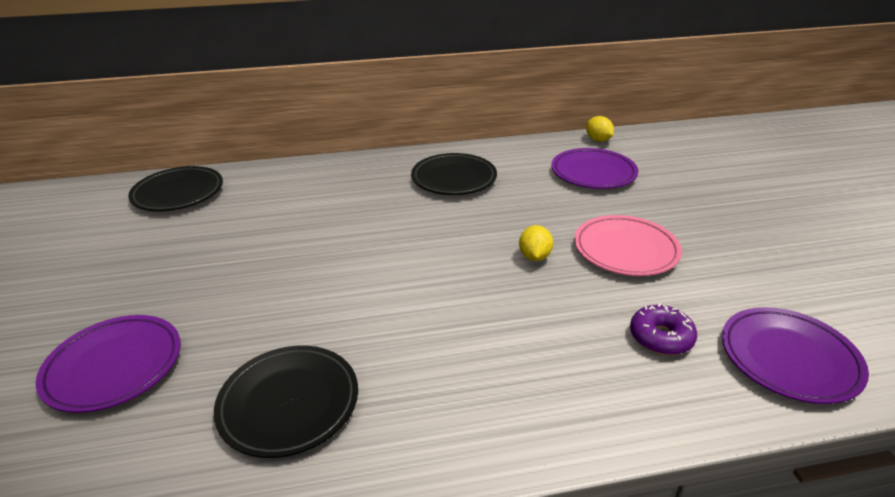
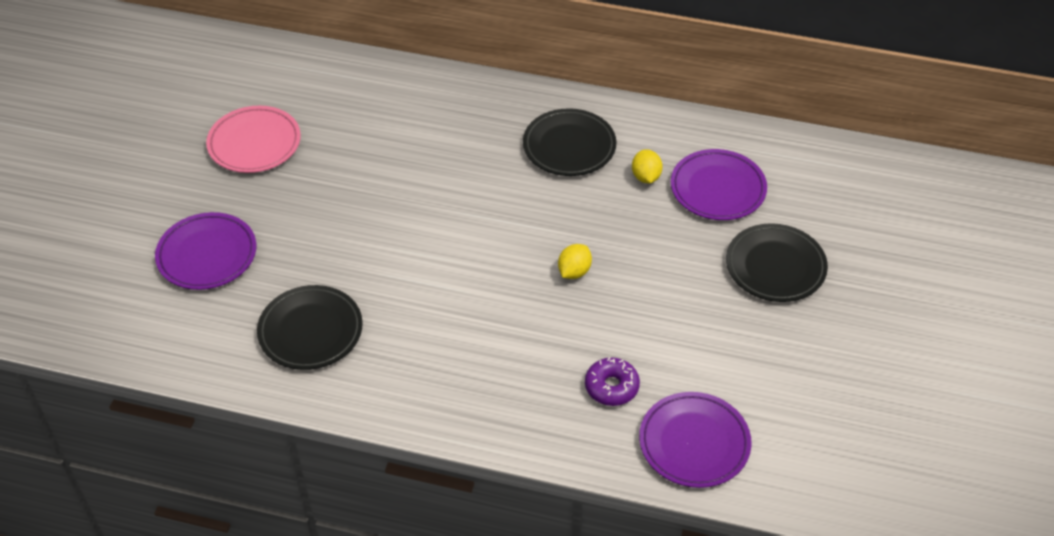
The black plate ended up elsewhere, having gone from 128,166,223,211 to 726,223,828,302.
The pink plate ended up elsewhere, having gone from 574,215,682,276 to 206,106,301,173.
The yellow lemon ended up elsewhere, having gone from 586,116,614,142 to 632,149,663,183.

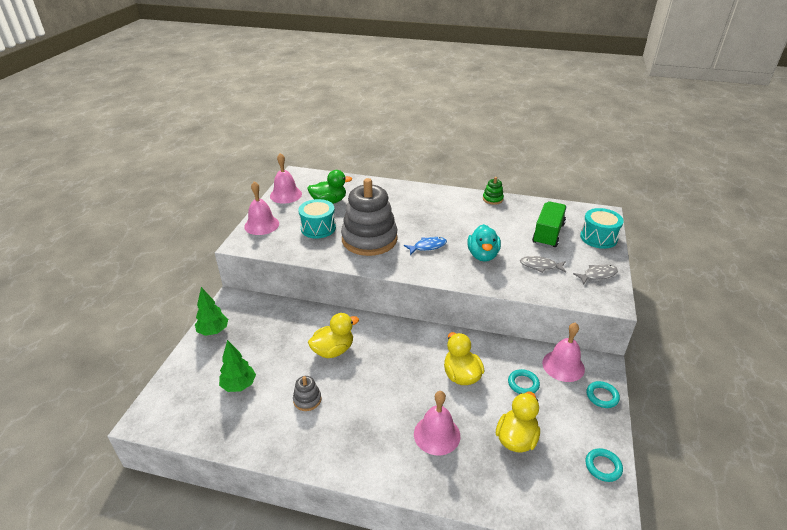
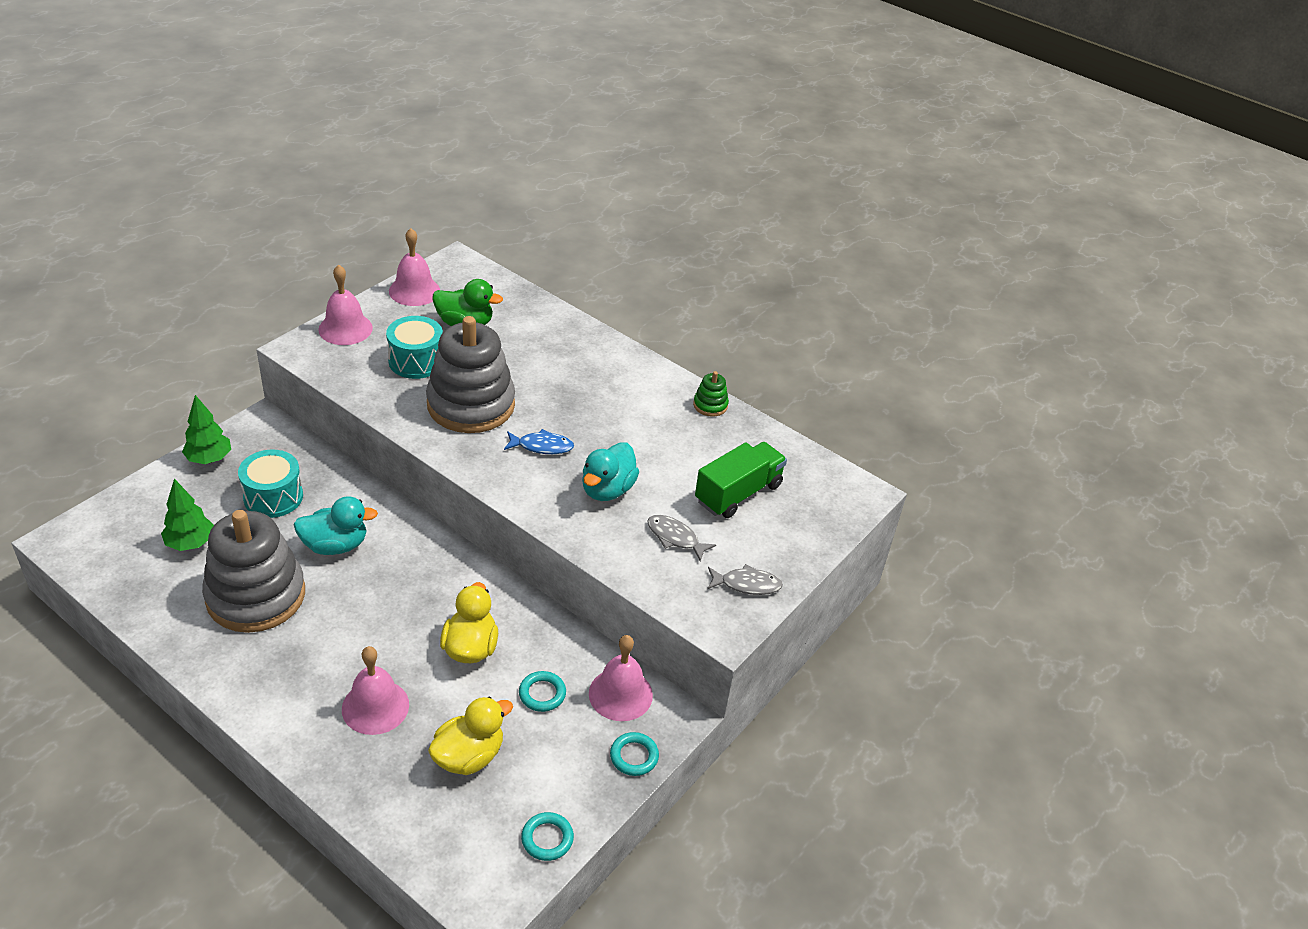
The turquoise drum ended up elsewhere, having gone from 580,208,624,249 to 238,450,303,518.
What was the yellow duck at 308,313,359,358 turned into the turquoise duck at 294,496,378,555.
The size of the grey stacking toy at 293,376,321,411 changed by a factor of 2.45.

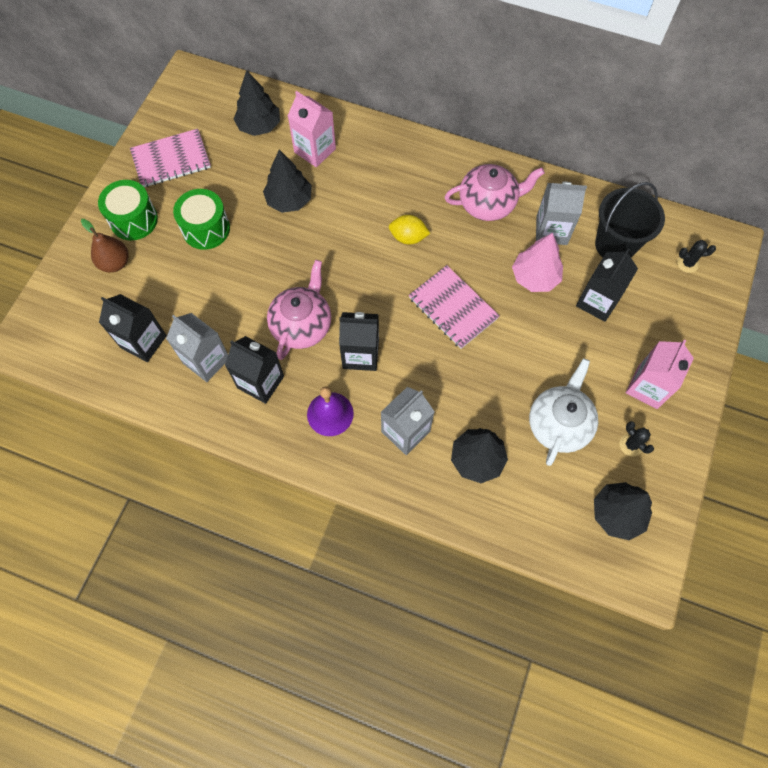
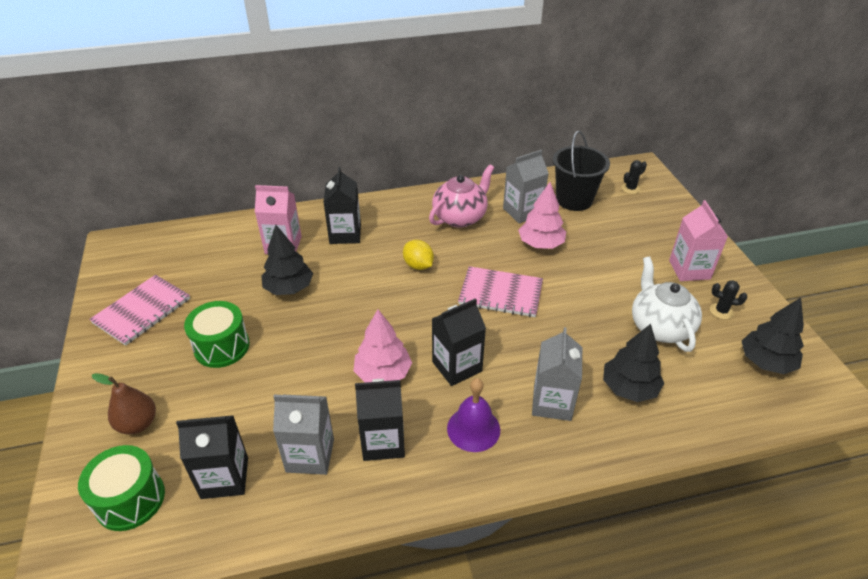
The second view lost the black tree at 234,70,280,136.
The green drum ended up elsewhere, having gone from 98,180,158,240 to 78,445,165,531.
The black carton ended up elsewhere, having gone from 576,249,638,322 to 323,167,361,244.
Where the pink teapot stood at 267,260,331,360, the pink tree came to stand at 354,309,412,383.
The yellow lemon at 389,215,430,244 ended up facing another way, 75 degrees clockwise from before.

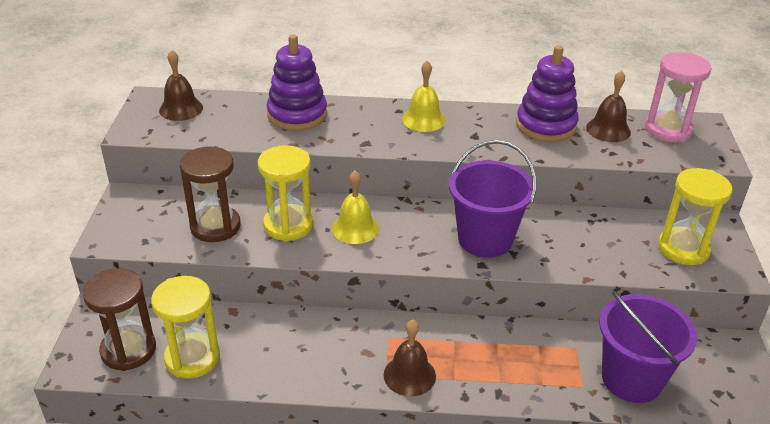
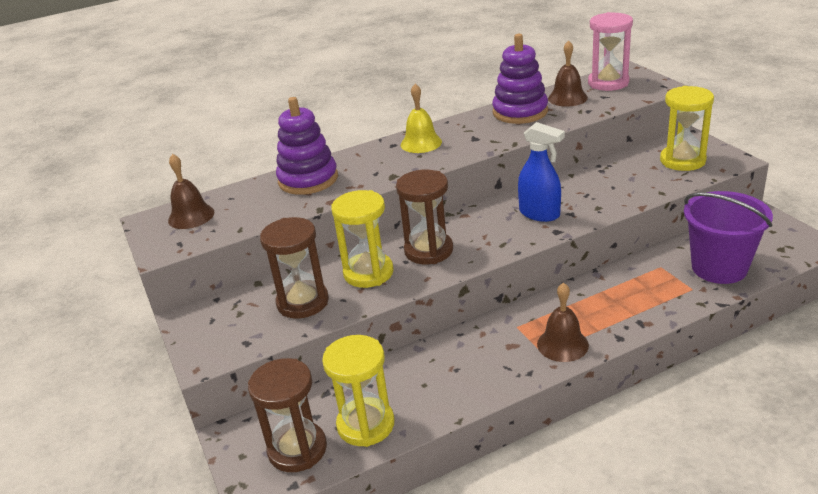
Where the yellow bell stood at 332,170,379,244, the brown hourglass came to stand at 396,170,453,264.
Where the purple bucket stood at 449,140,536,258, the blue spray bottle came to stand at 518,122,565,222.

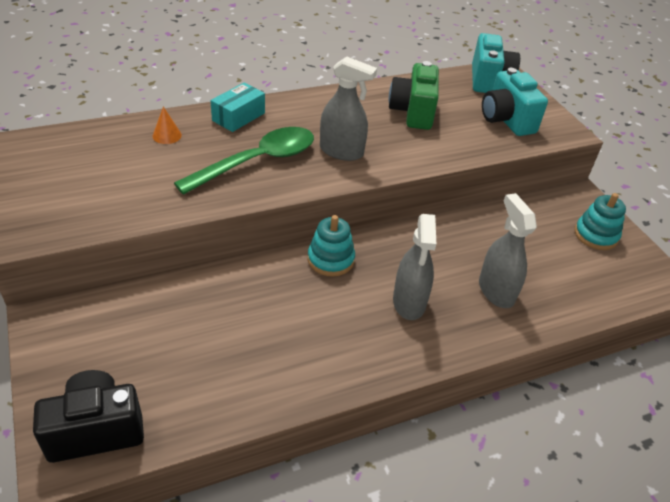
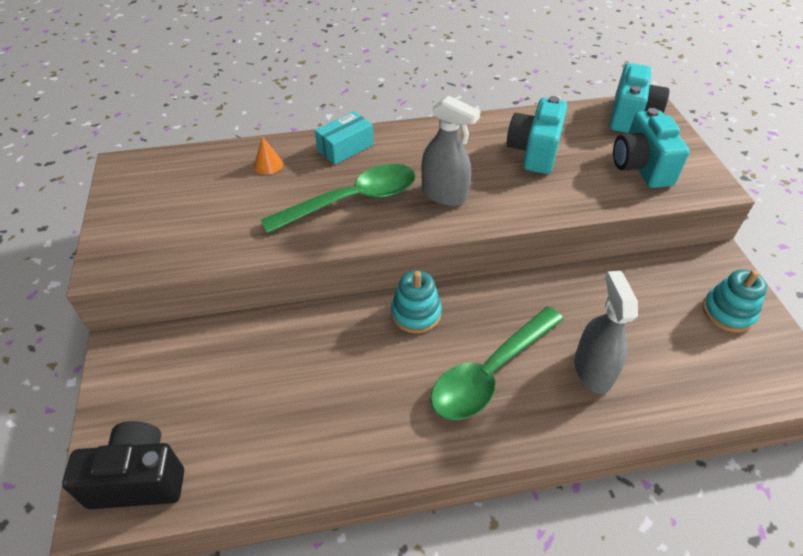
Where the grey spray bottle stood at 393,214,436,320, the green spoon came to stand at 431,306,564,420.
What was the green camera at 389,61,439,130 turned into the turquoise camera at 507,96,567,174.

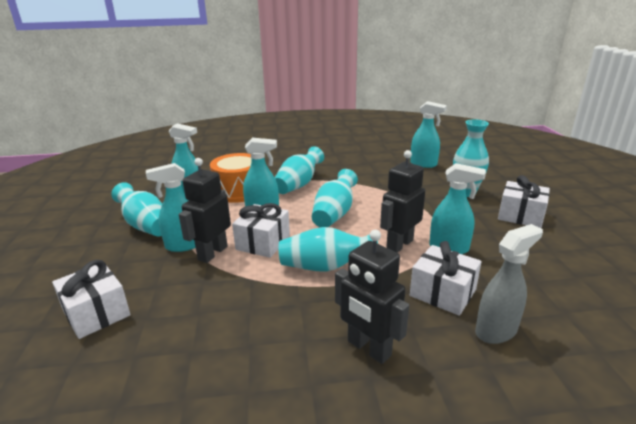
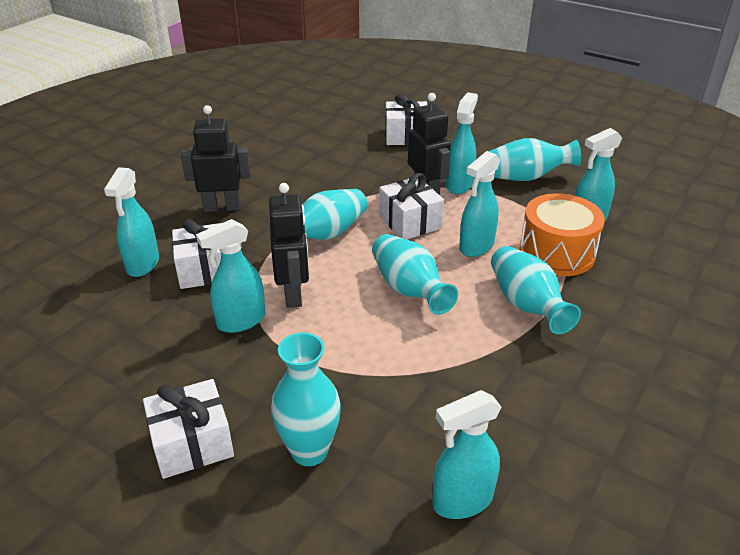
What was the grey spray bottle at 475,224,543,344 turned into the turquoise spray bottle at 104,167,159,277.

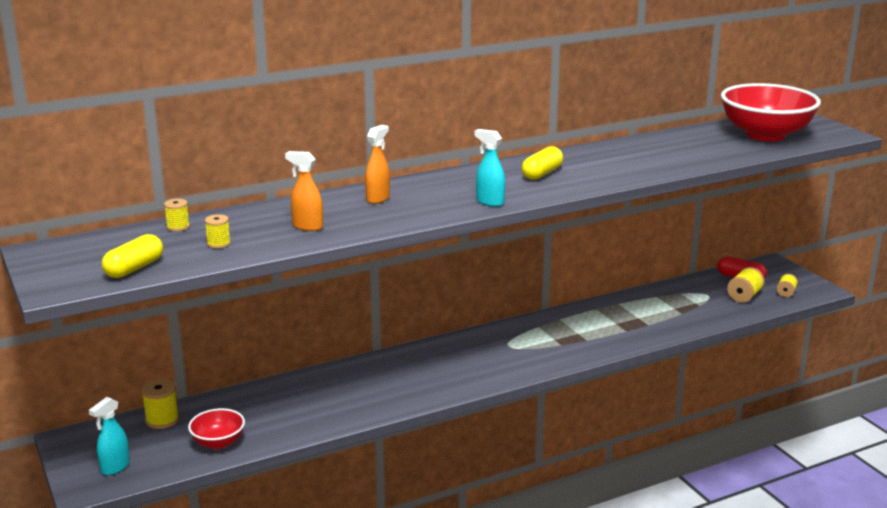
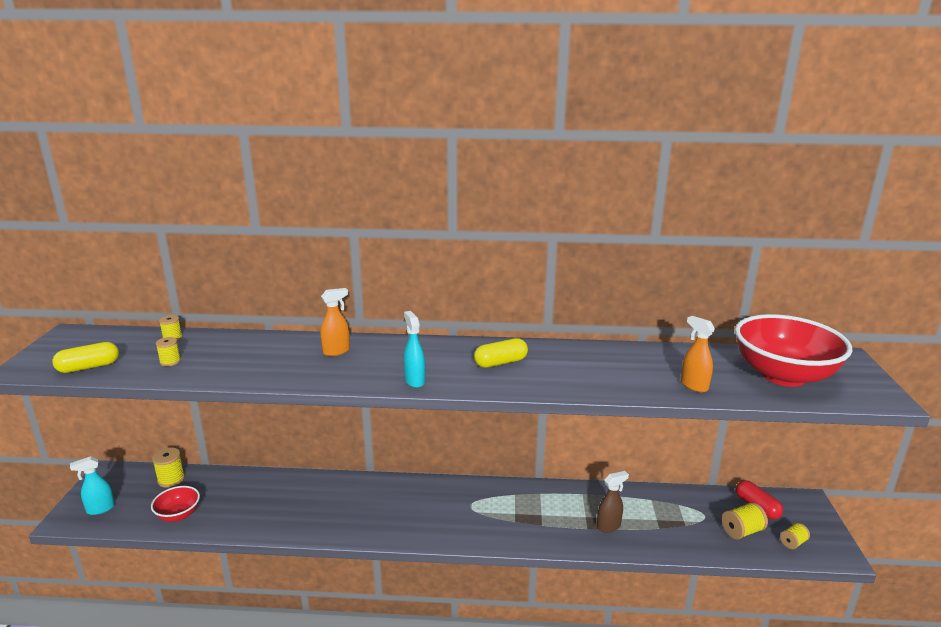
The second view gained the brown spray bottle at 597,471,629,533.
The orange spray bottle ended up elsewhere, having gone from 285,151,323,231 to 681,316,715,392.

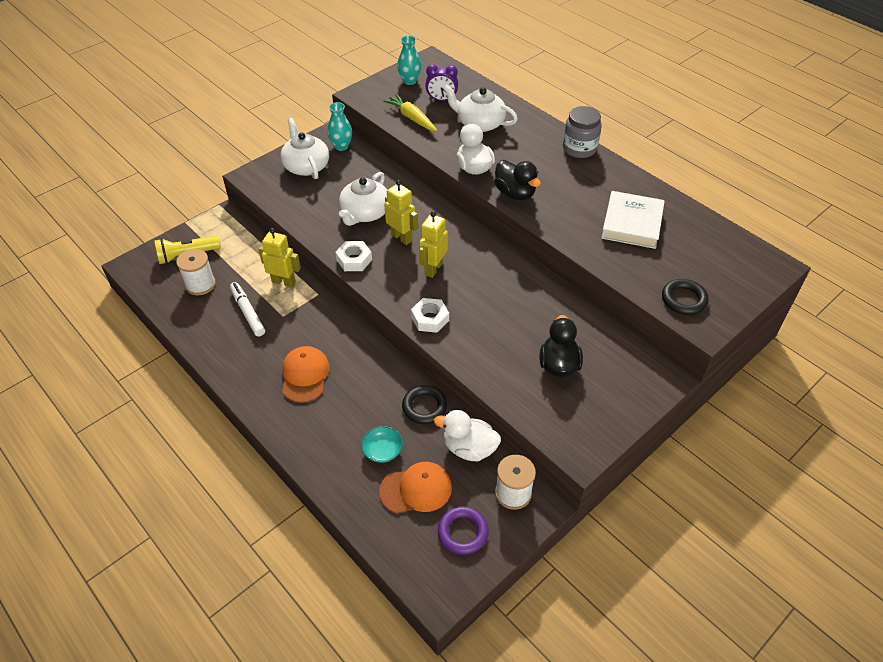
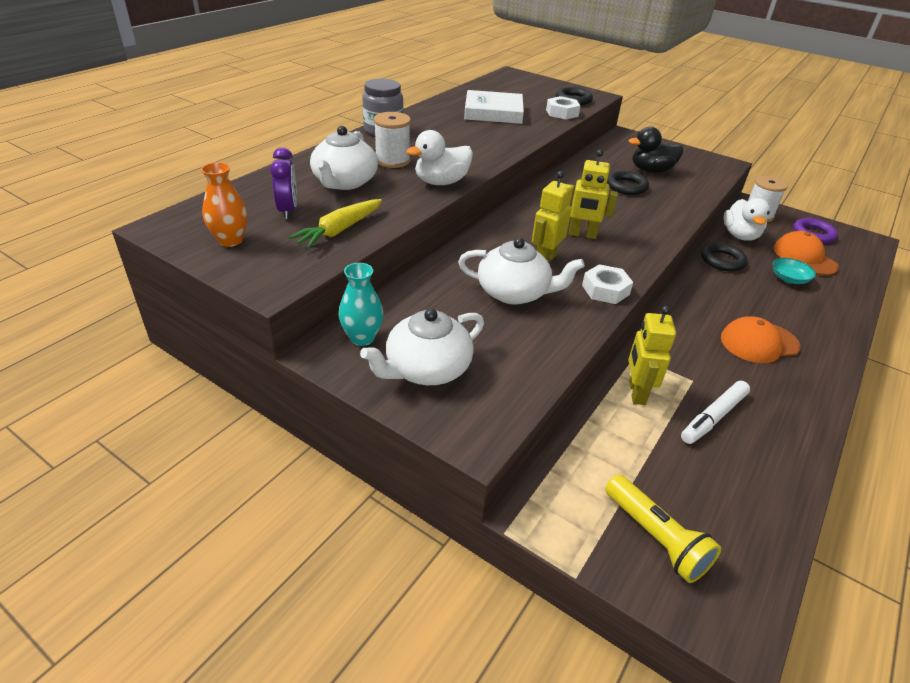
The second view lost the black duck at 494,160,541,200.
The second view gained the black ring at 607,171,649,195.
The white spool ended up elsewhere, having gone from 176,249,216,295 to 374,112,411,168.
The white nut ended up elsewhere, having gone from 411,298,449,333 to 546,96,581,120.
What was the turquoise vase at 397,36,422,85 turned into the orange vase at 201,162,247,247.

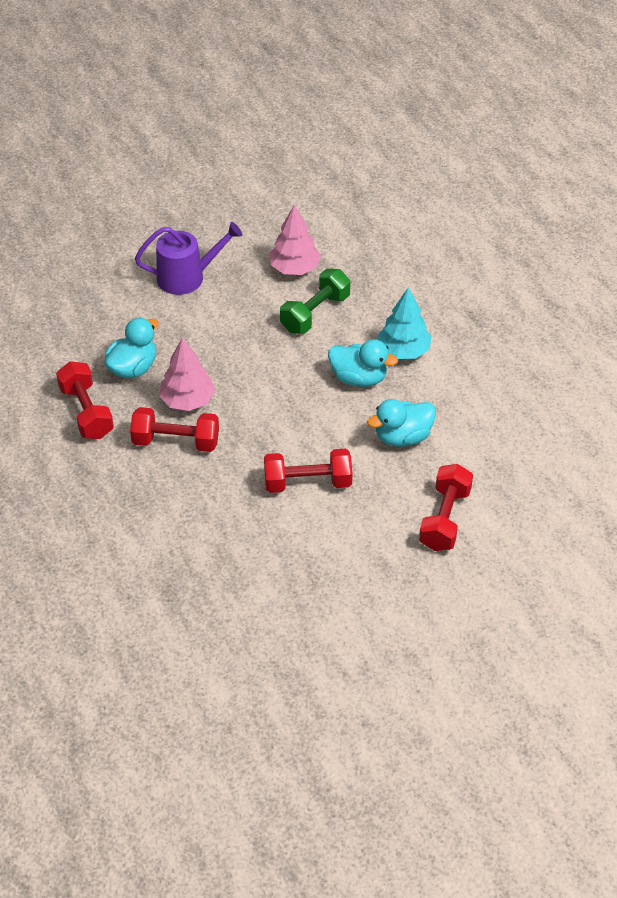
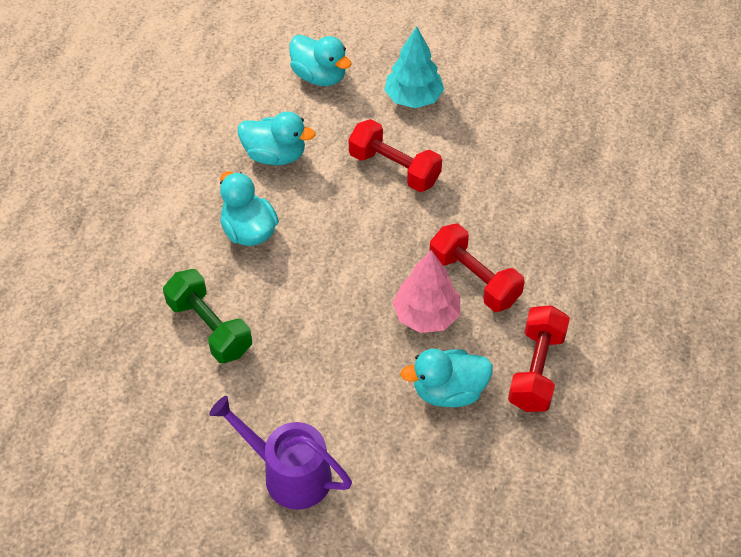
The second view lost the pink tree at 269,205,321,275.
The turquoise tree ended up elsewhere, having gone from 377,287,432,359 to 384,26,444,108.
Where the red dumbbell stood at 419,464,473,551, the turquoise duck came to stand at 289,35,351,86.
The green dumbbell at 280,269,350,334 ended up facing another way, 60 degrees clockwise from before.

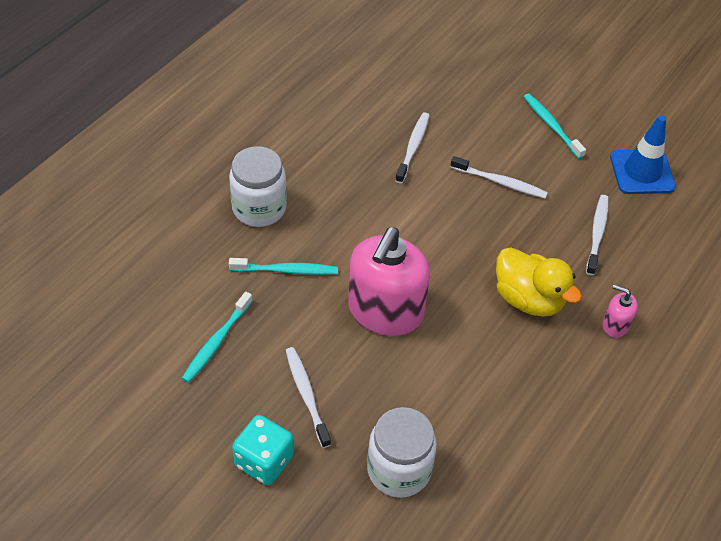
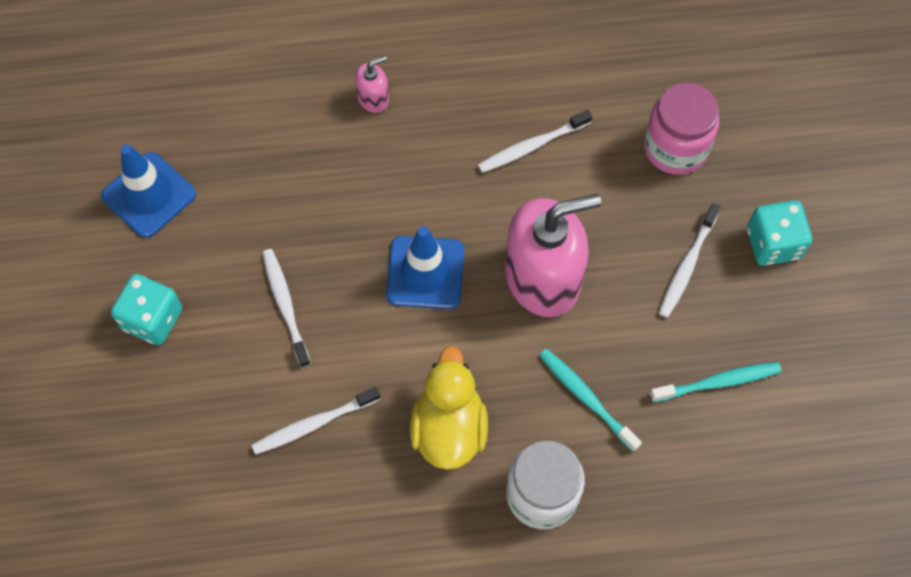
The second view gained the blue traffic cone at 386,226,464,309.
The yellow duck ended up elsewhere, having gone from 496,247,582,317 to 410,346,488,470.
The white toothbrush ended up elsewhere, having gone from 586,195,609,275 to 478,110,592,173.
Where the turquoise toothbrush stood at 524,94,586,159, the turquoise dice came to stand at 111,274,182,345.
What was the white jar at 367,407,437,498 turned into the pink jar at 644,83,719,175.
The pink soap dispenser at 603,284,638,338 ended up facing another way, 105 degrees counterclockwise from before.

